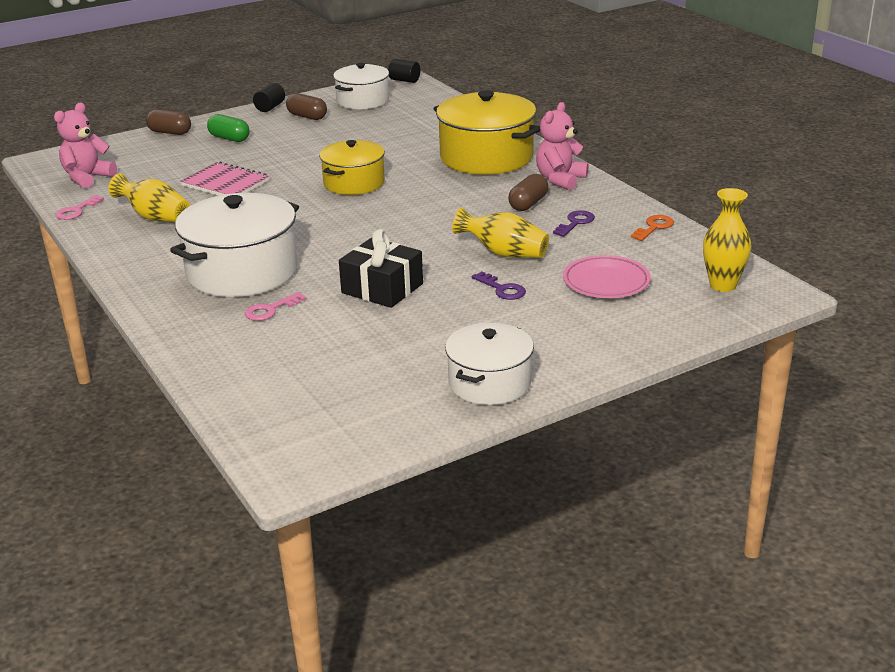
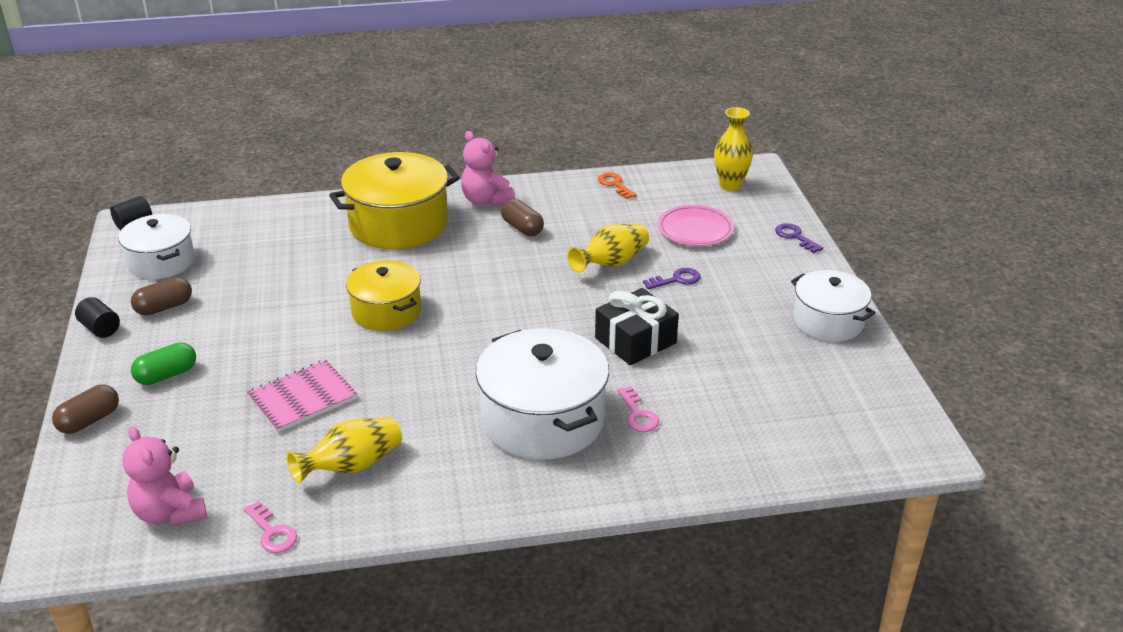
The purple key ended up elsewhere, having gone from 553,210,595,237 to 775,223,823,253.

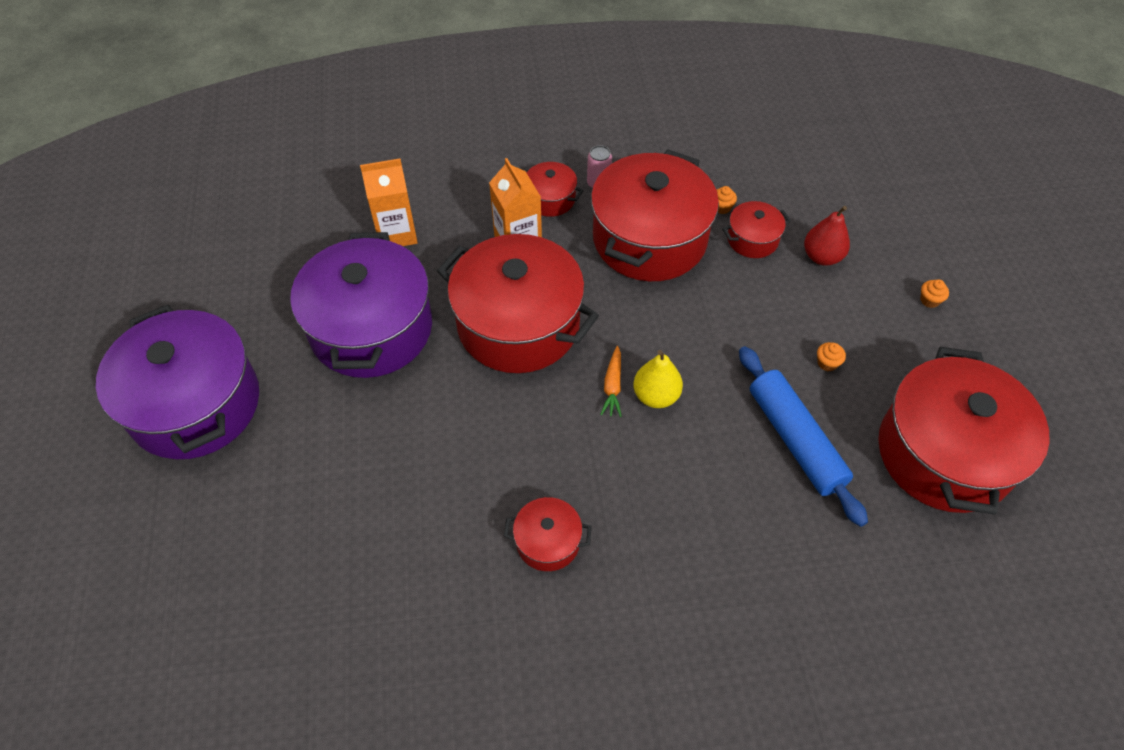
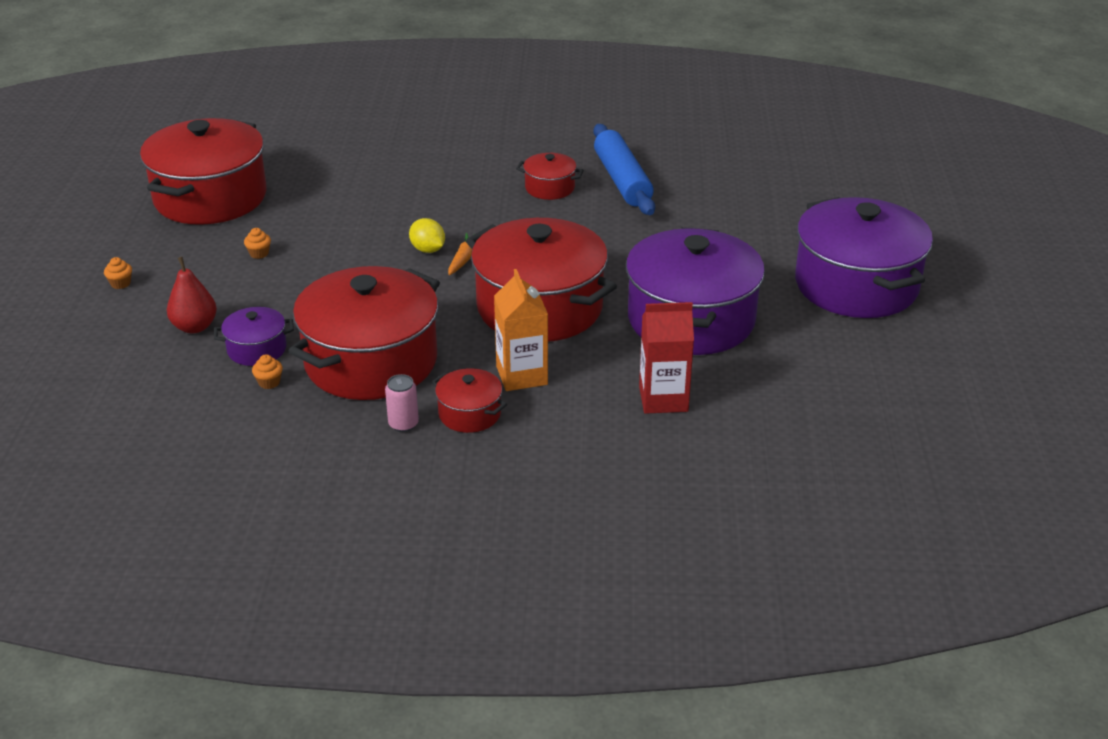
The blue rolling pin ended up elsewhere, having gone from 739,346,868,527 to 593,124,655,215.
Where the yellow pear stood at 633,350,683,408, the yellow lemon came to stand at 409,218,445,253.
What was the orange carton at 360,158,418,246 turned into the red carton at 639,302,694,414.
What was the red pot at 722,201,791,258 turned into the purple pot at 214,307,294,366.

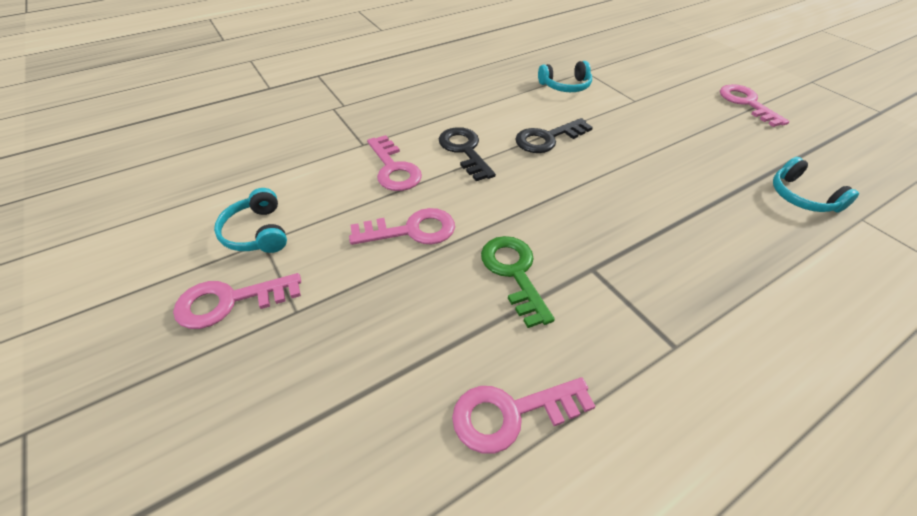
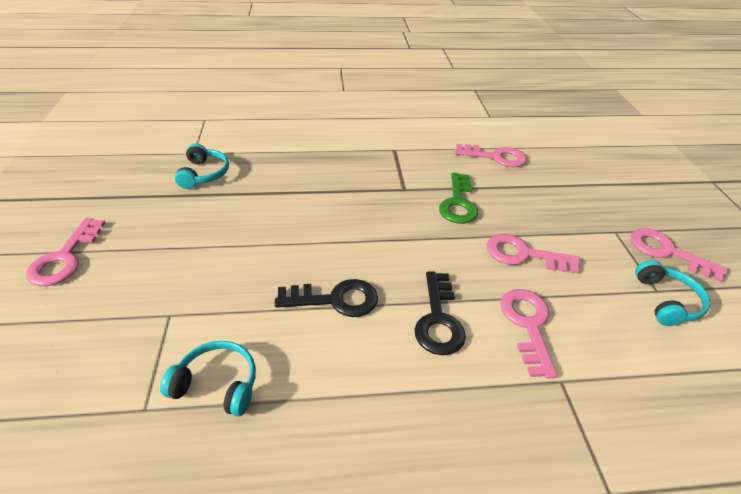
The pink key at 173,273,301,329 ended up facing another way, 150 degrees counterclockwise from before.

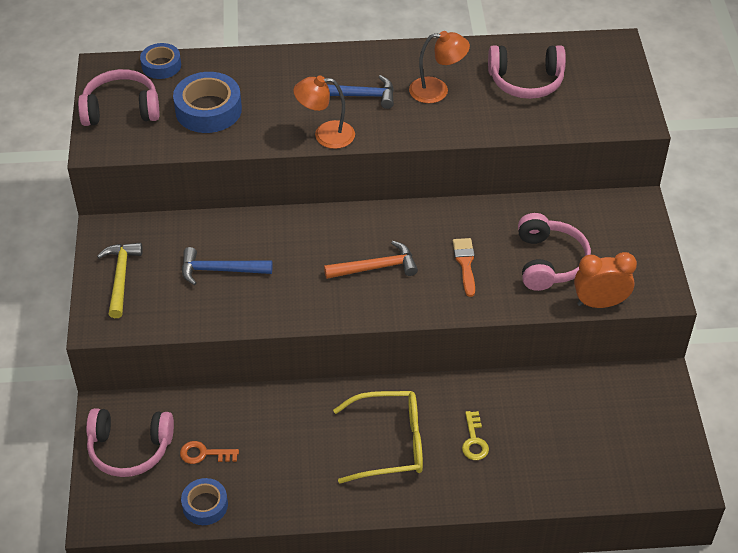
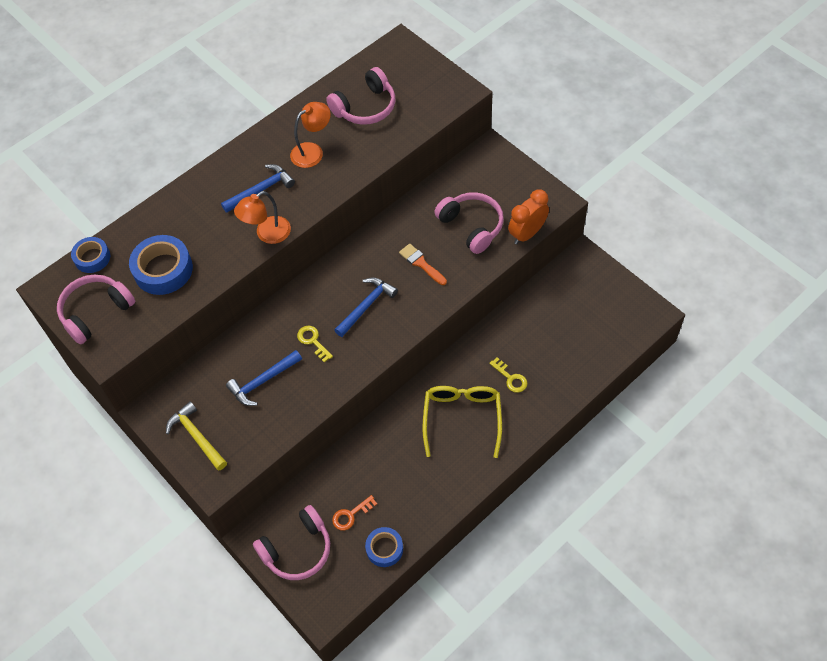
The second view gained the yellow key at 297,326,333,362.
What was the orange hammer at 324,241,418,279 turned into the blue hammer at 334,277,398,337.
The yellow glasses at 333,391,423,484 ended up facing another way, 45 degrees counterclockwise from before.

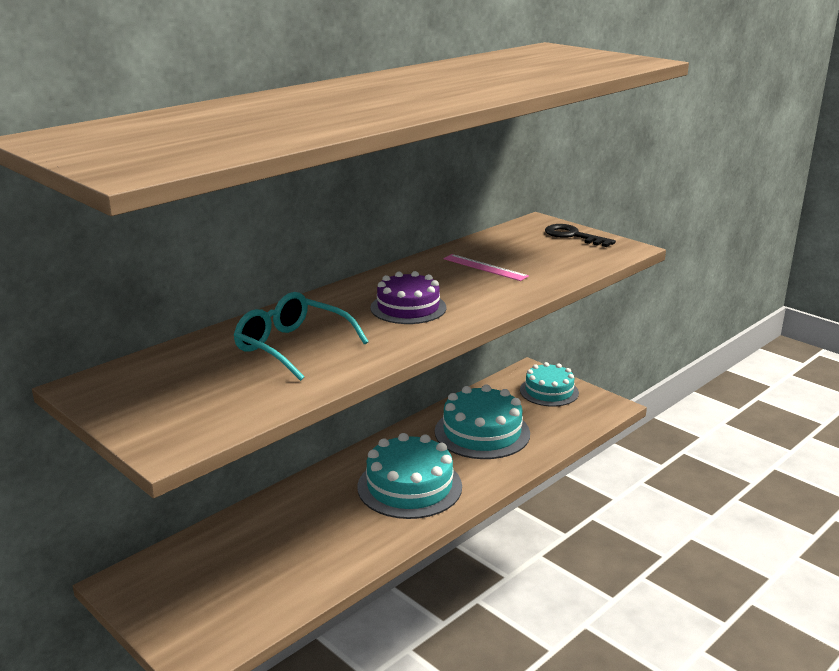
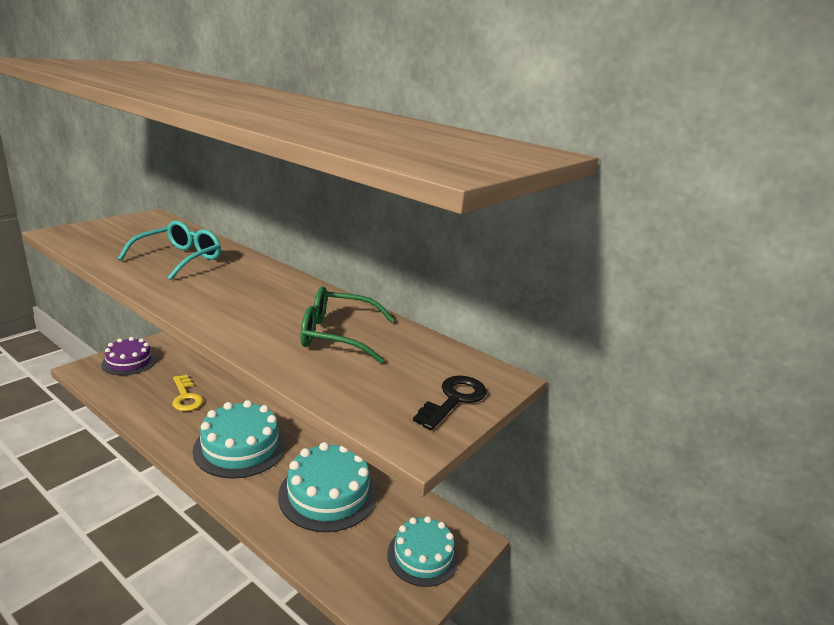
The second view gained the yellow key at 172,375,203,411.
The purple cake ended up elsewhere, having gone from 370,271,446,324 to 101,337,156,375.
Where the pink ruler stood at 443,254,529,281, the green glasses came to stand at 300,287,395,363.

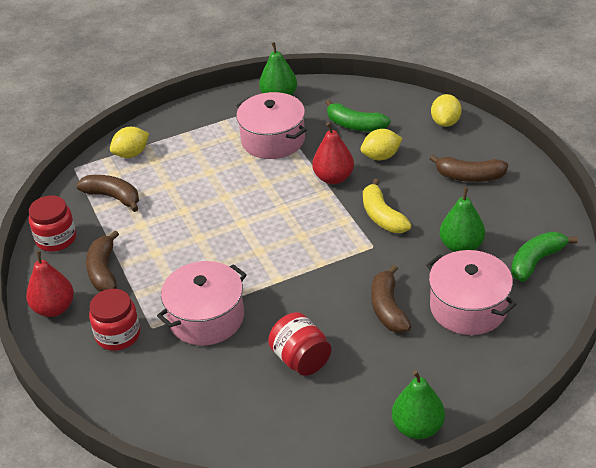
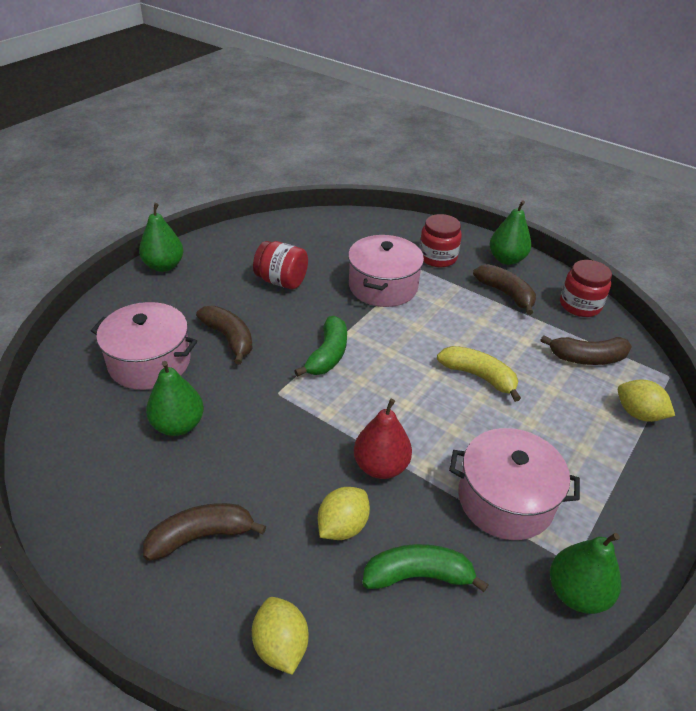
The yellow banana ended up elsewhere, having gone from 363,179,412,233 to 437,346,521,402.
The green banana ended up elsewhere, having gone from 511,232,578,282 to 294,316,347,377.
What was the red pear at 26,250,74,317 turned into the green pear at 490,200,531,265.
The yellow lemon at 110,127,149,158 ended up facing another way, 75 degrees counterclockwise from before.

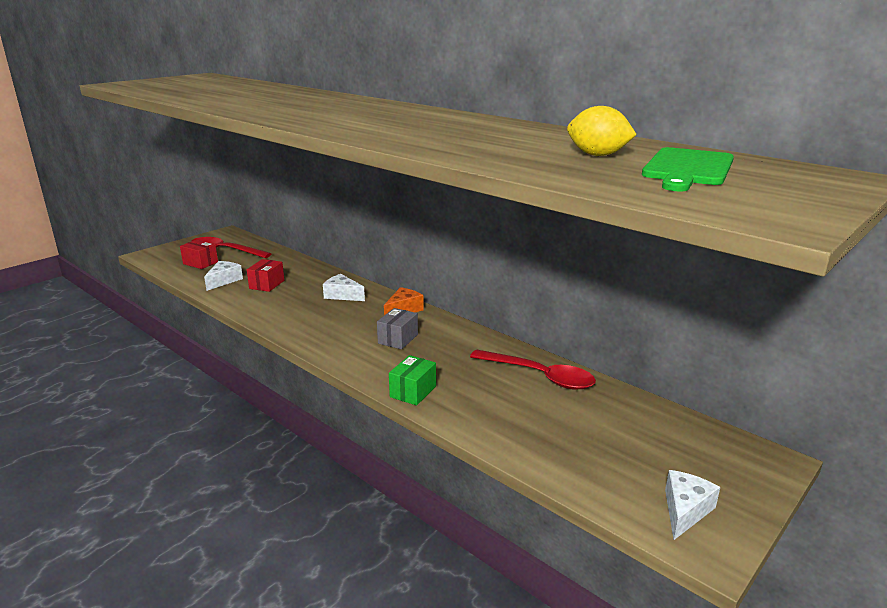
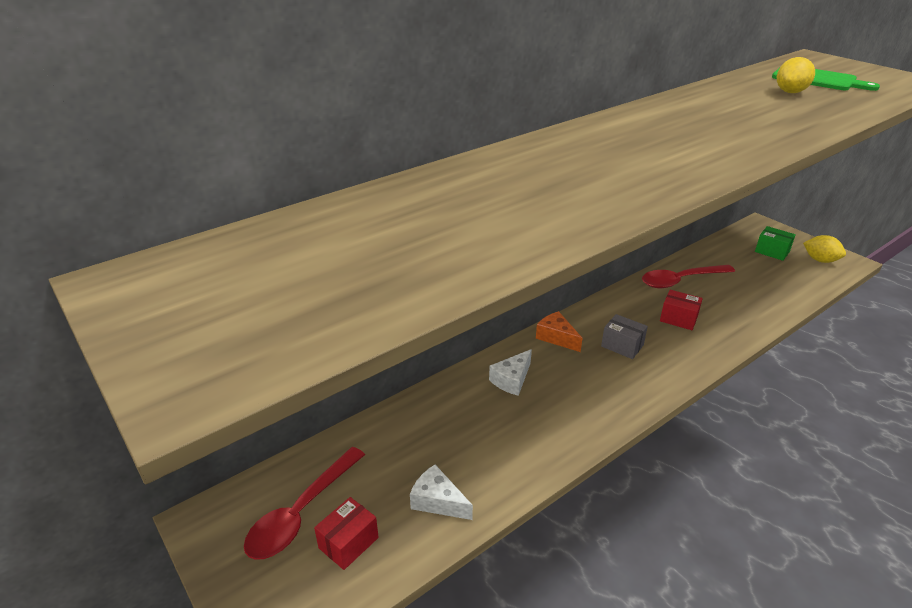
The red box ended up elsewhere, having gone from 247,259,284,292 to 660,290,703,330.
The green box ended up elsewhere, having gone from 389,355,436,405 to 755,226,796,261.
Where the white cheese stood at 665,470,720,540, the yellow lemon came to stand at 803,235,846,263.
The red spoon at 470,350,596,390 ended up facing another way, 150 degrees counterclockwise from before.

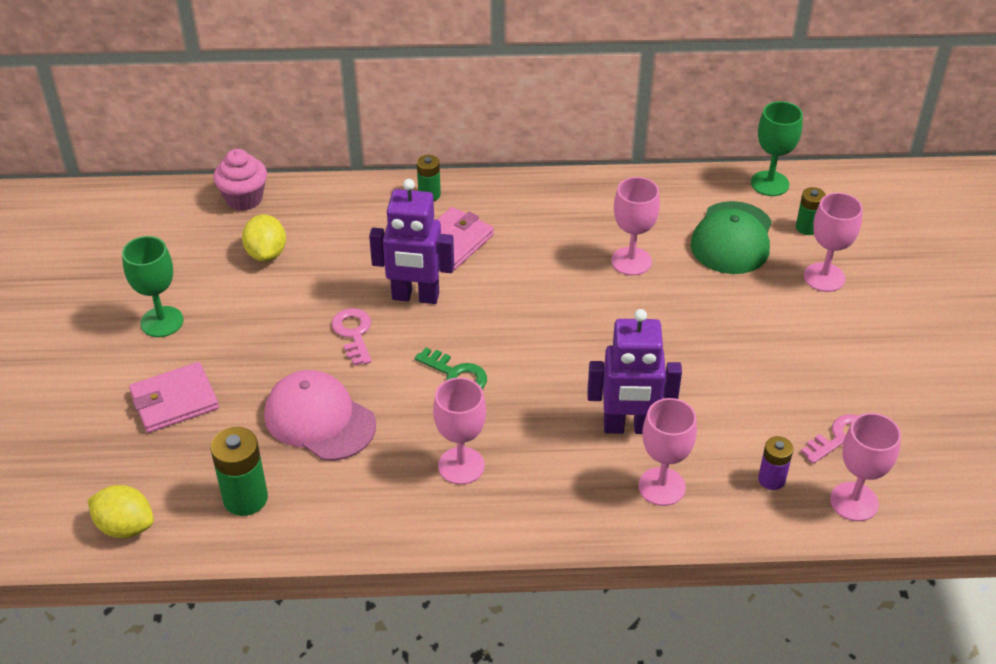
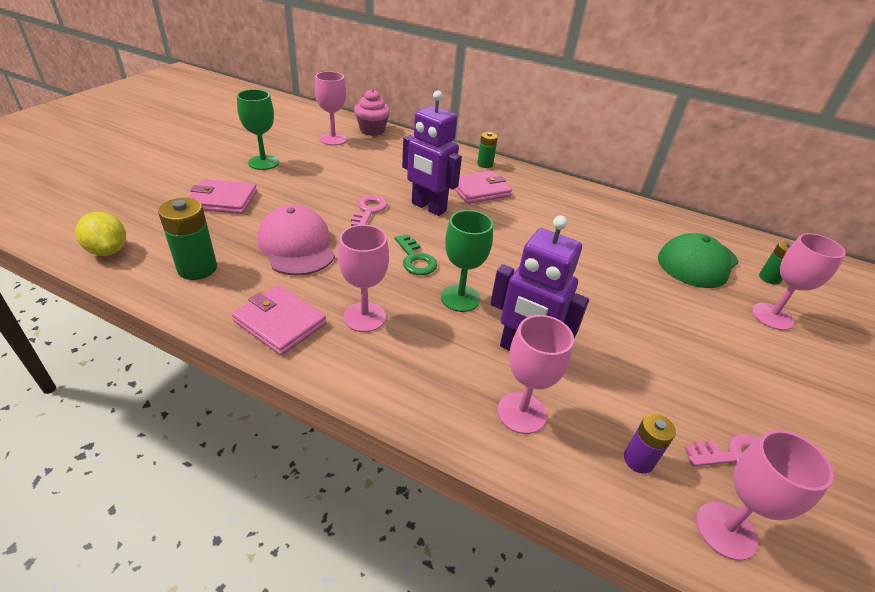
The second view lost the yellow lemon at 242,215,286,261.
The second view gained the pink wallet at 232,285,326,355.
The pink goblet ended up elsewhere, having gone from 611,177,660,276 to 315,71,347,145.
The green goblet ended up elsewhere, having gone from 751,101,803,196 to 441,210,493,312.

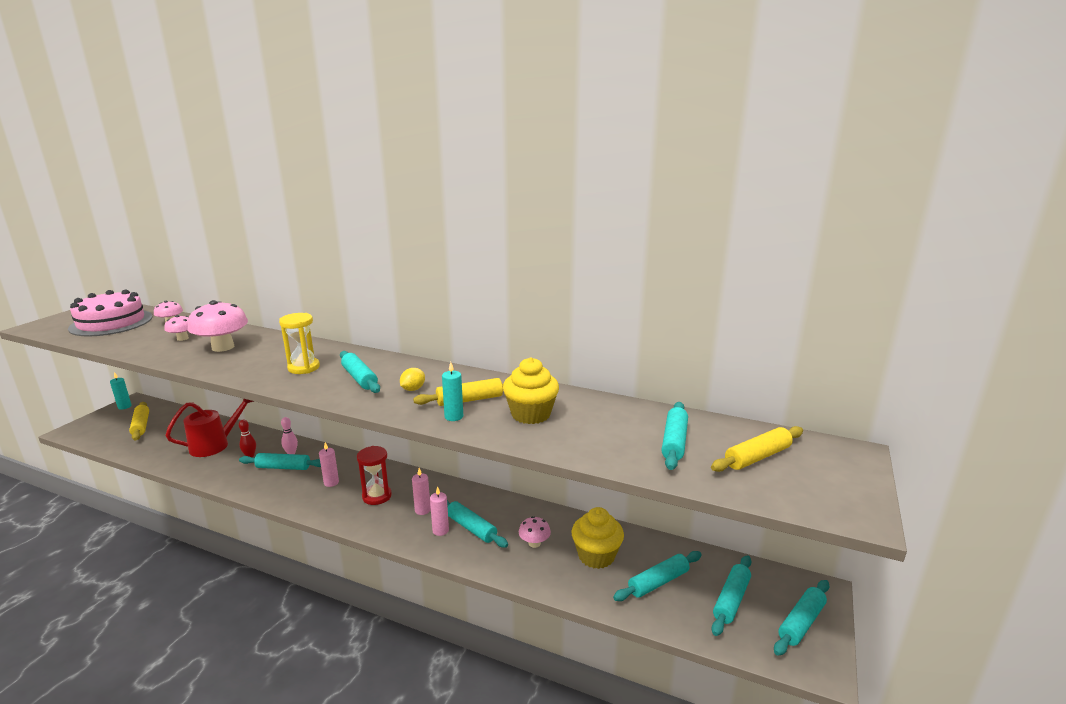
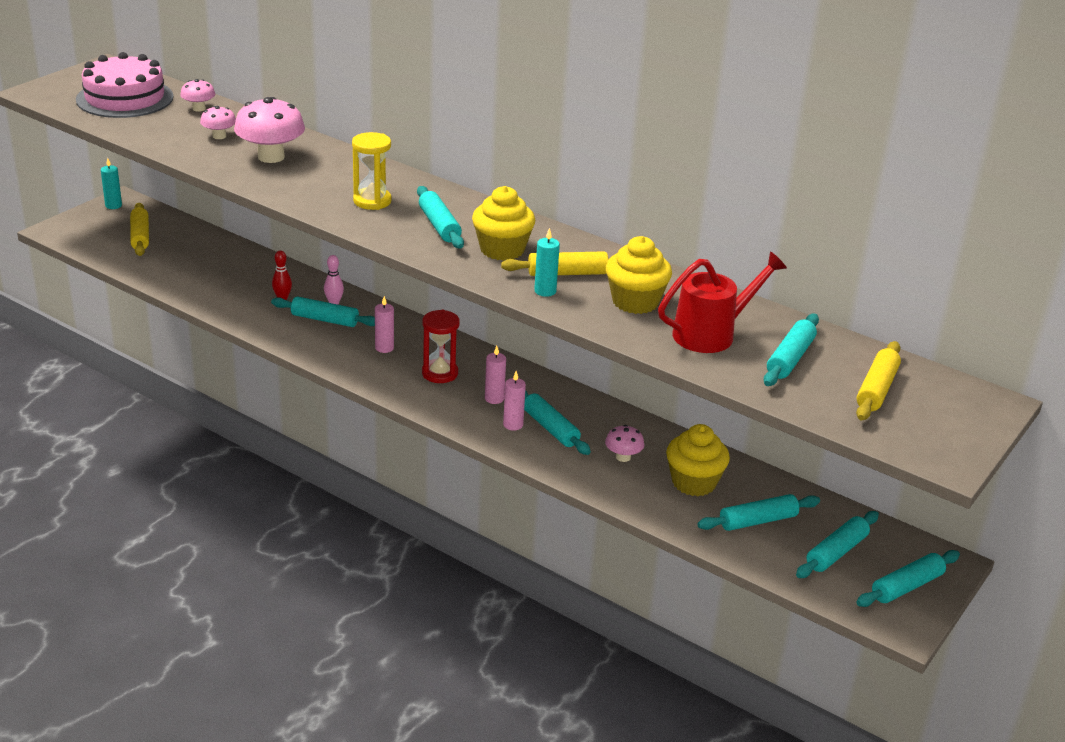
The red watering can ended up elsewhere, having gone from 165,399,254,457 to 658,251,787,353.
Where the yellow lemon stood at 400,368,425,391, the yellow cupcake came to stand at 472,186,535,261.
The yellow rolling pin at 711,426,803,472 ended up facing another way, 45 degrees counterclockwise from before.

